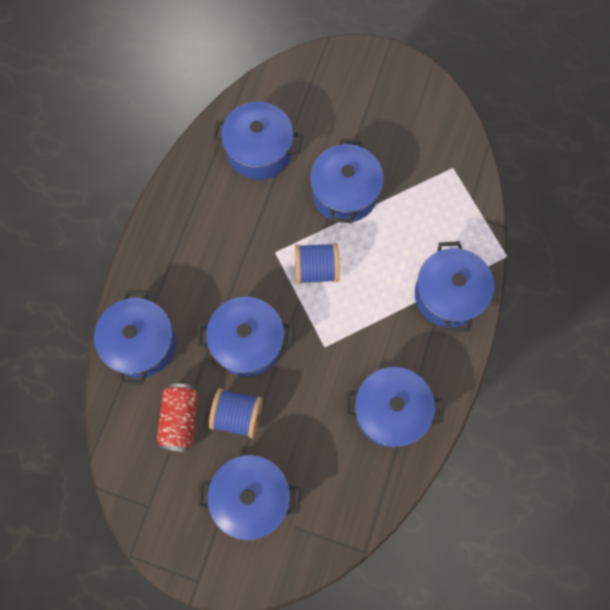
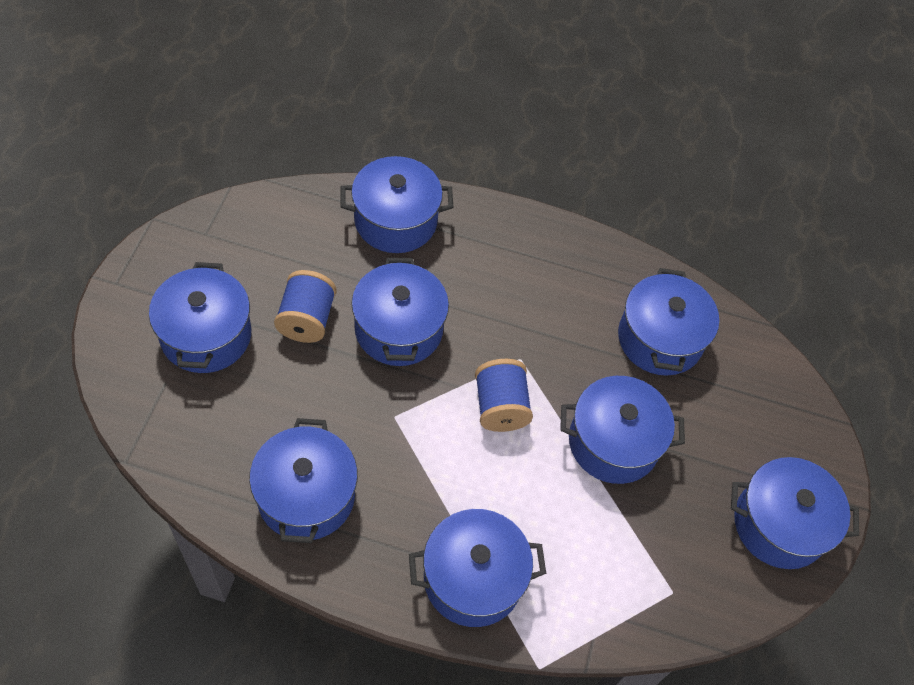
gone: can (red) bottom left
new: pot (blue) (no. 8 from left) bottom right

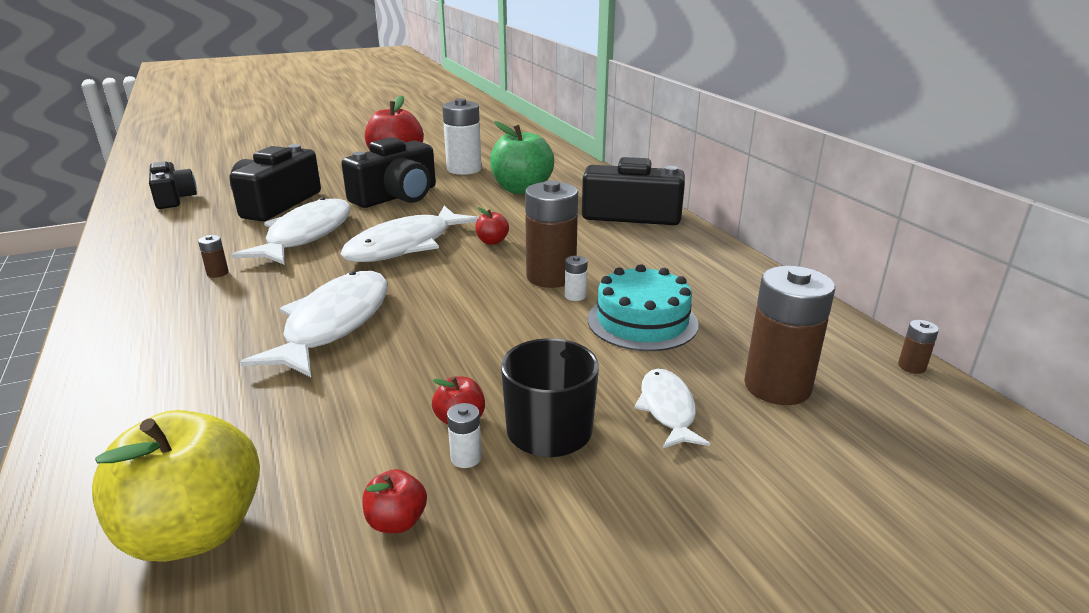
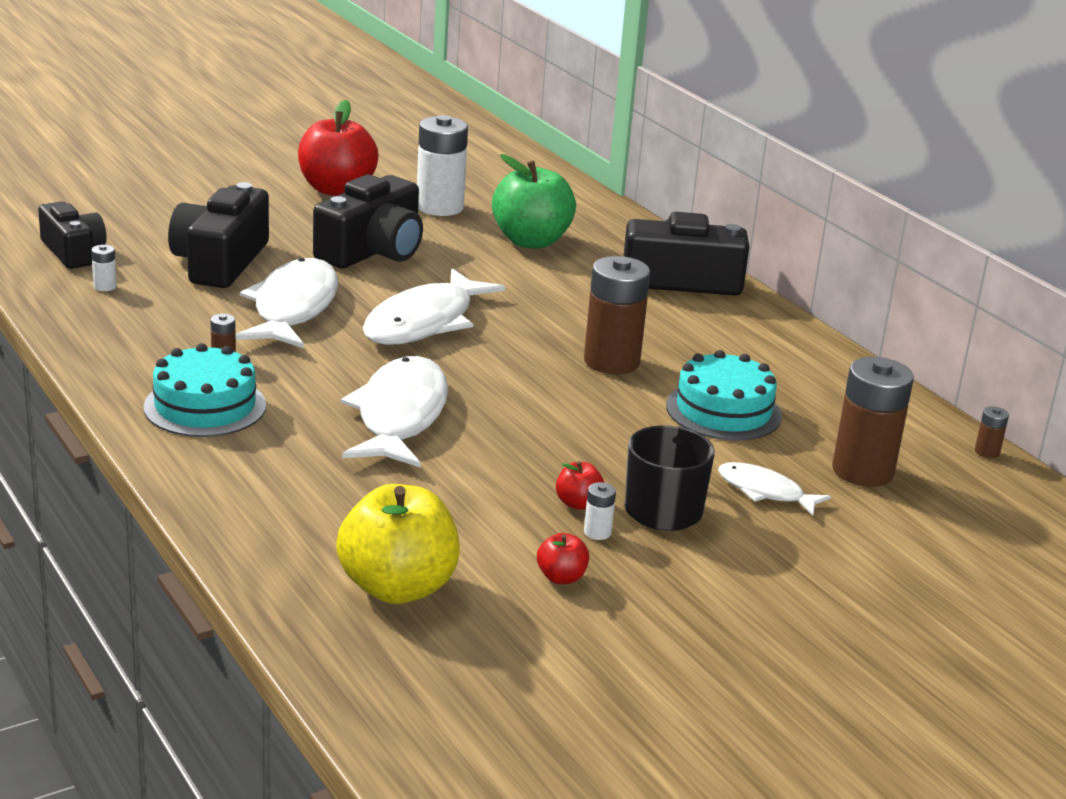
gone: apple (red) (no. 4 from left) centre
new: cake (turquoise) (no. 1 from left) middle left
shifted: battery (white) (no. 3 from left in the first image) centre to battery (white) (no. 1 from left) middle left
rotated: fish (white) (no. 4 from left) bottom centre = middle right 45 degrees counterclockwise

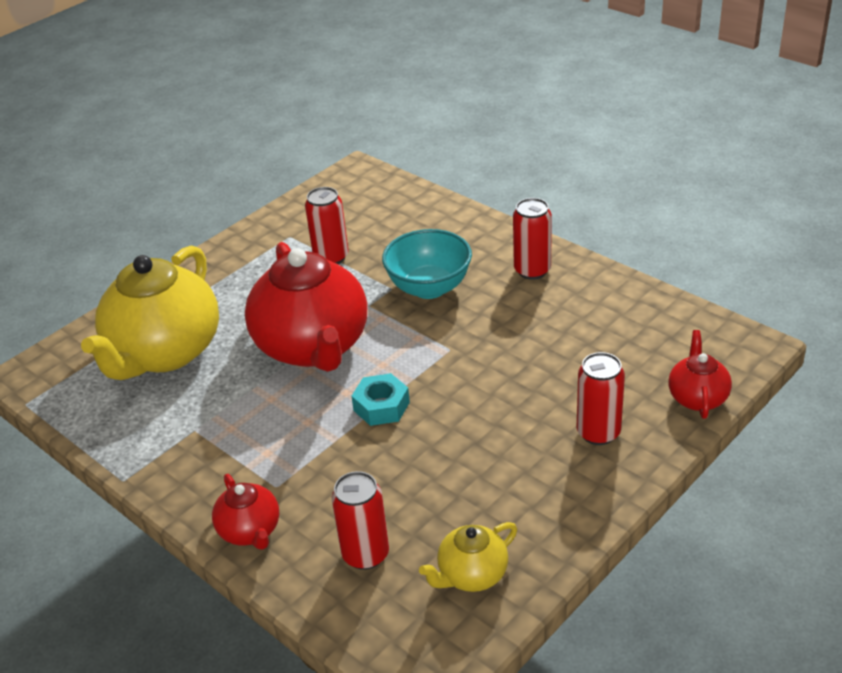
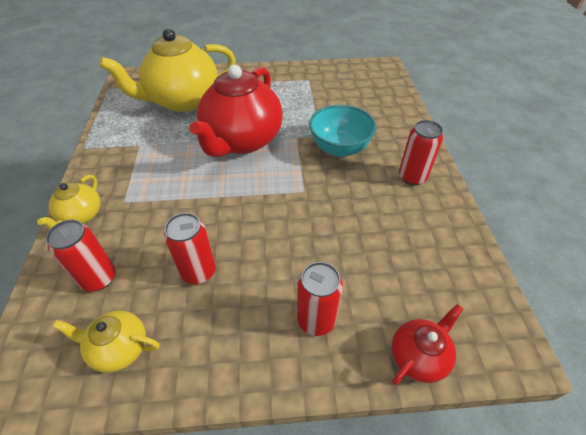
gone: nut (turquoise) centre
shifted: can (red) (no. 1 from left in the first image) centre to can (red) (no. 2 from left) middle left
repainted: teapot (red) (no. 1 from left) bottom left to teapot (yellow) (no. 1 from left) middle left

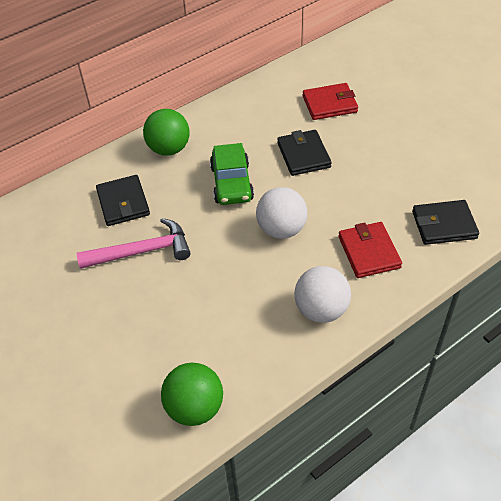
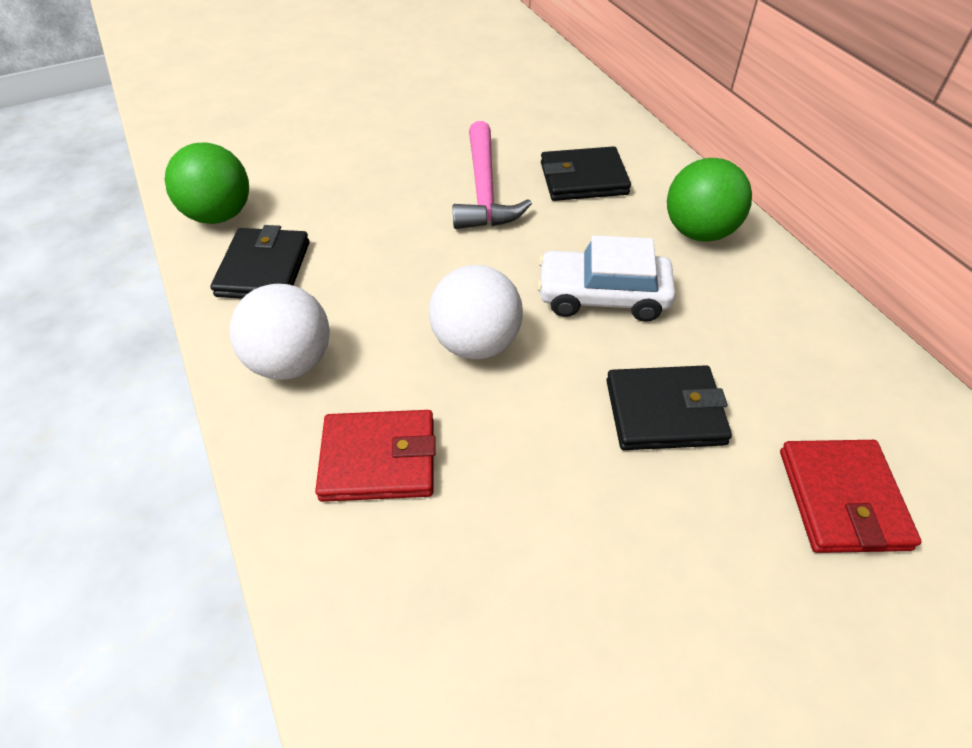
shifted: wallet (black) (no. 3 from left in the first image) middle right to wallet (black) (no. 1 from left) middle left
repainted: car (green) centre to car (white) centre

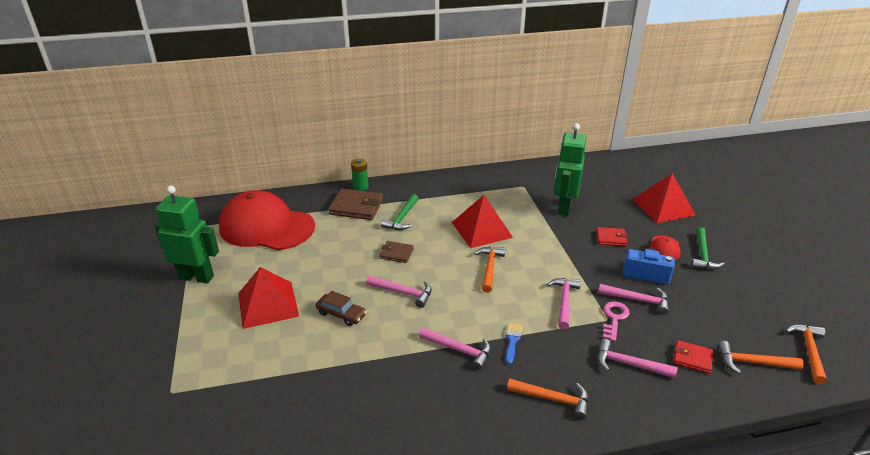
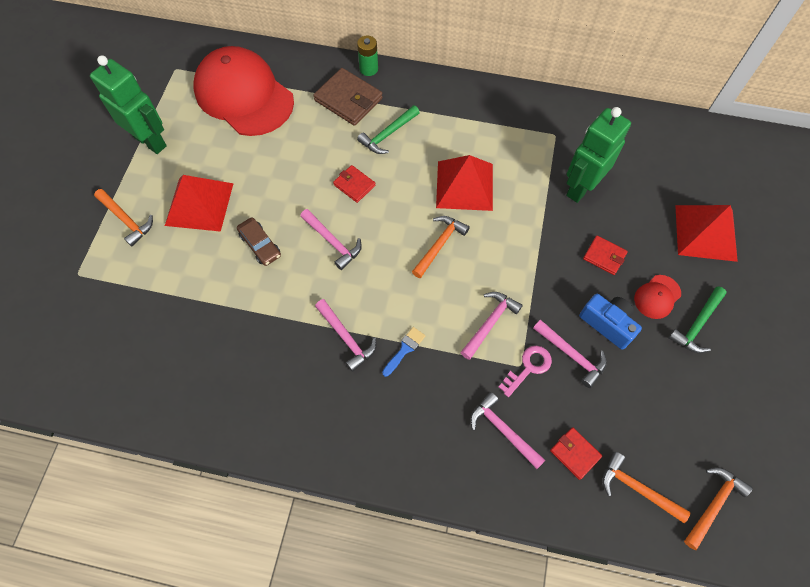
shifted: hammer (orange) (no. 2 from left in the first image) bottom centre to hammer (orange) (no. 1 from left) middle left
repainted: wallet (brown) (no. 2 from left) centre to wallet (red) (no. 1 from left) top centre

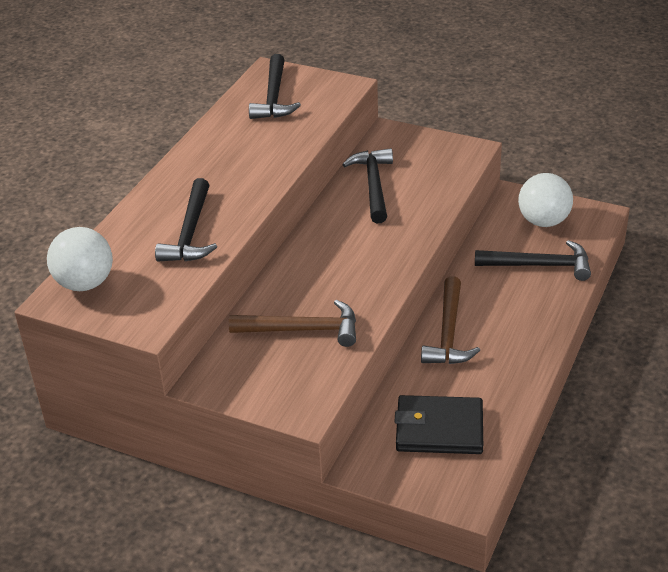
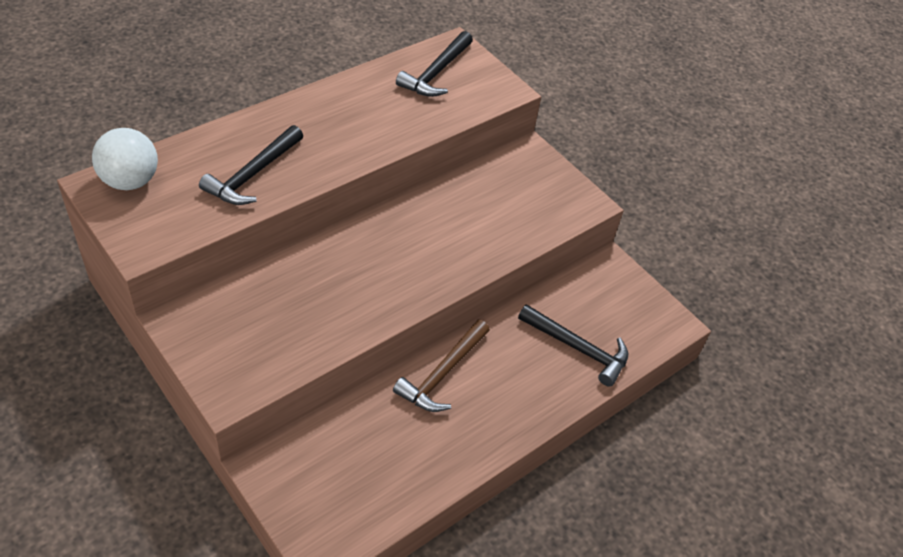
gone: hammer (brown) (no. 1 from left) centre; hammer (black) (no. 3 from left) top centre; wallet (black) bottom centre; ball (white) (no. 2 from left) middle right

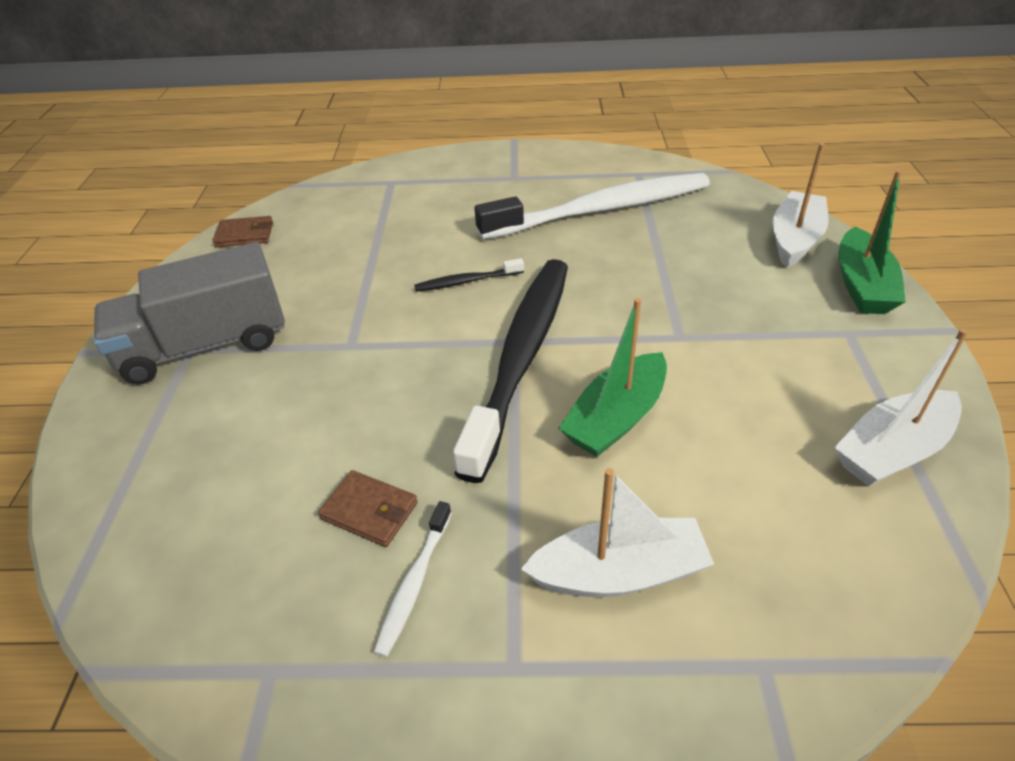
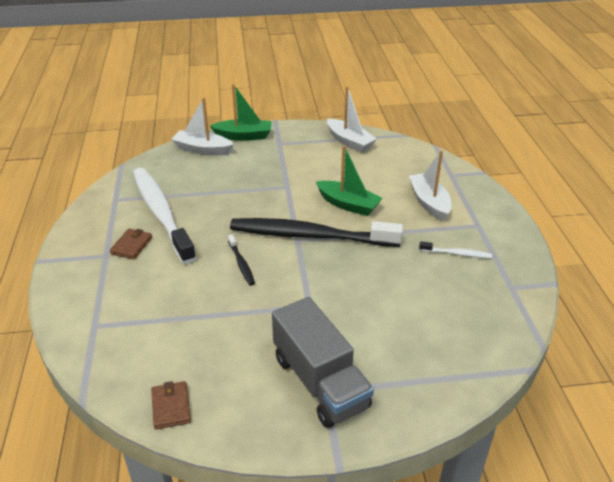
shifted: wallet (brown) (no. 2 from left in the first image) bottom centre to wallet (brown) (no. 1 from left) middle left

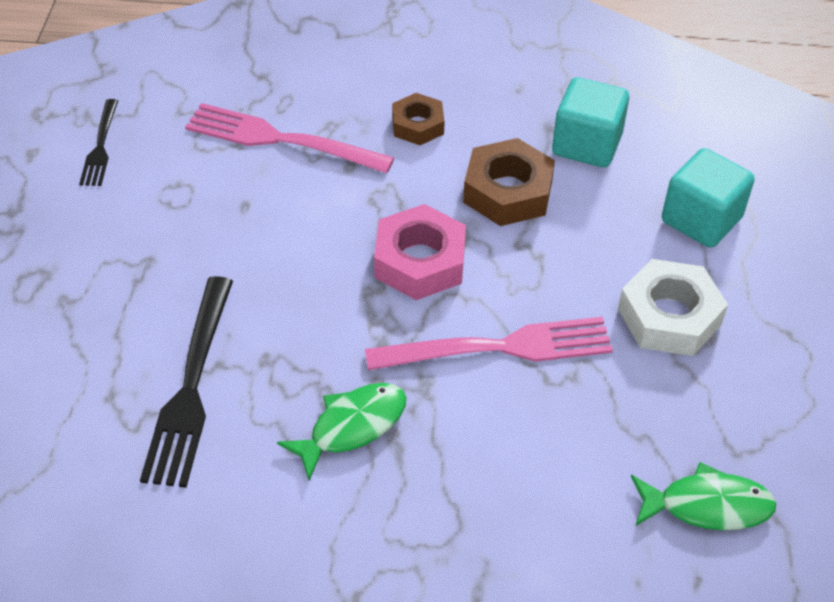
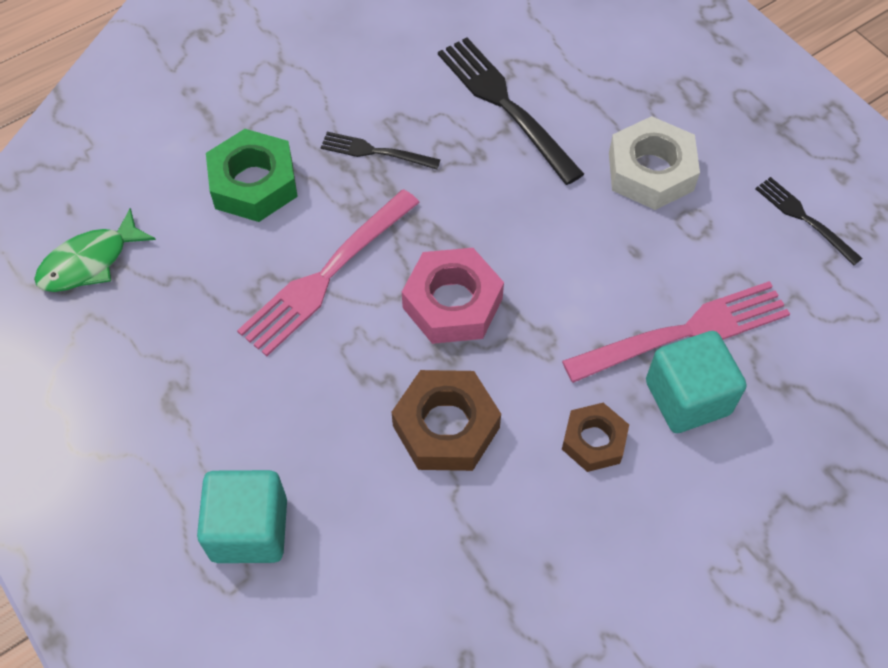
new: nut (green) top left
shifted: cube (turquoise) (no. 1 from left in the first image) top right to cube (turquoise) (no. 2 from left) middle right; nut (white) middle right to top right
swapped: fish (green) (no. 1 from left) bottom centre to fork (black) (no. 1 from left) top centre

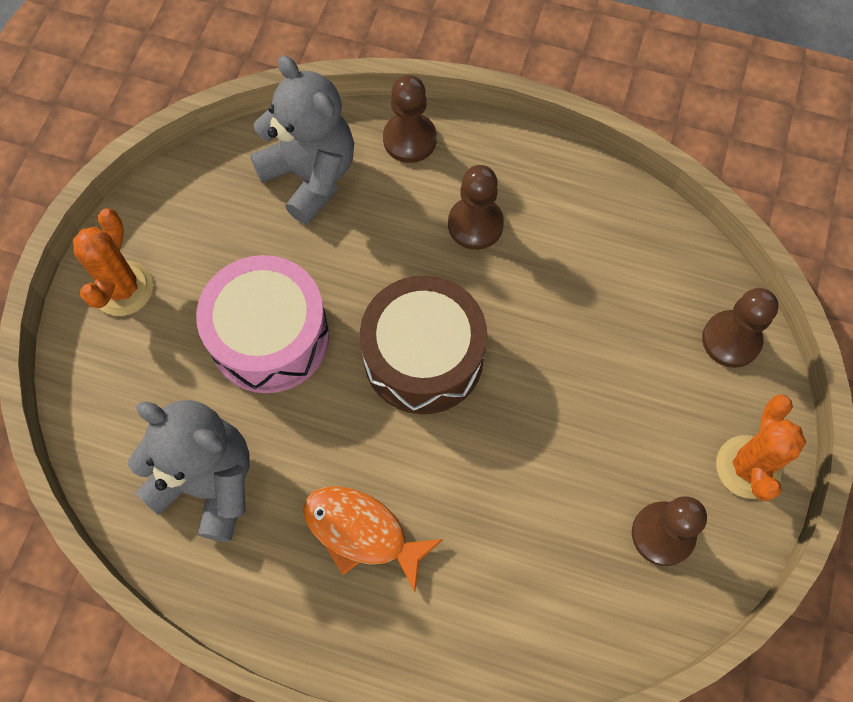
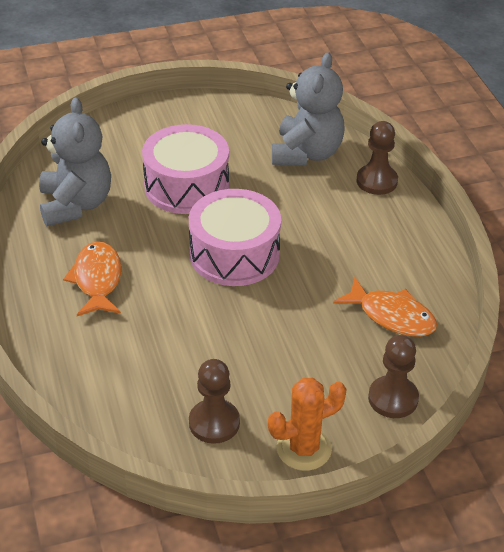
gone: cactus (orange) (no. 1 from left) middle left; pawn (brown) (no. 2 from left) top centre
new: fish (orange) (no. 2 from left) middle right
repainted: drum (brown) centre to drum (pink) (no. 2 from left) centre

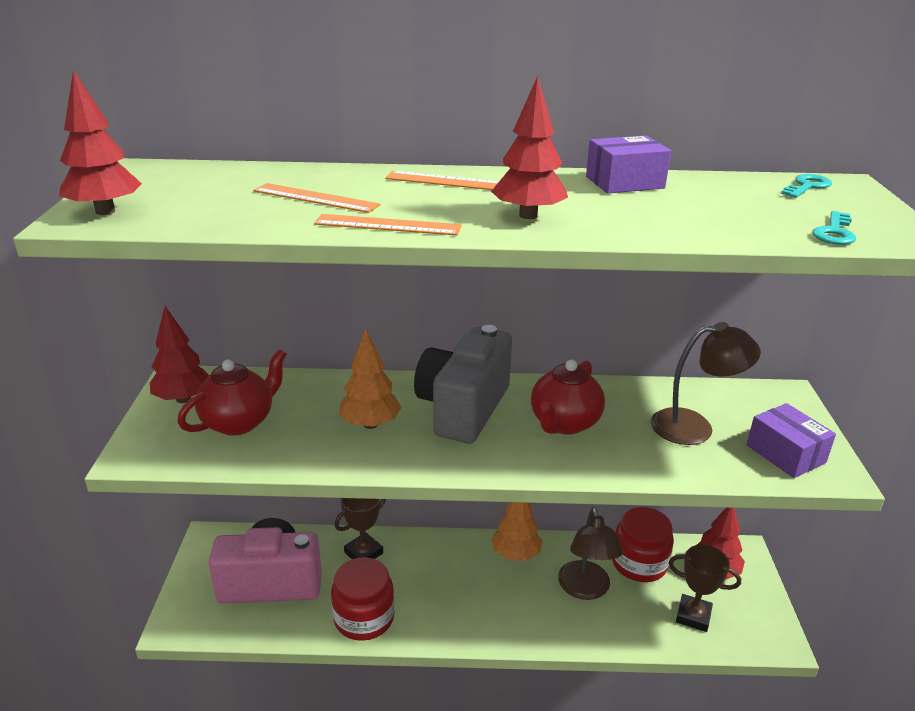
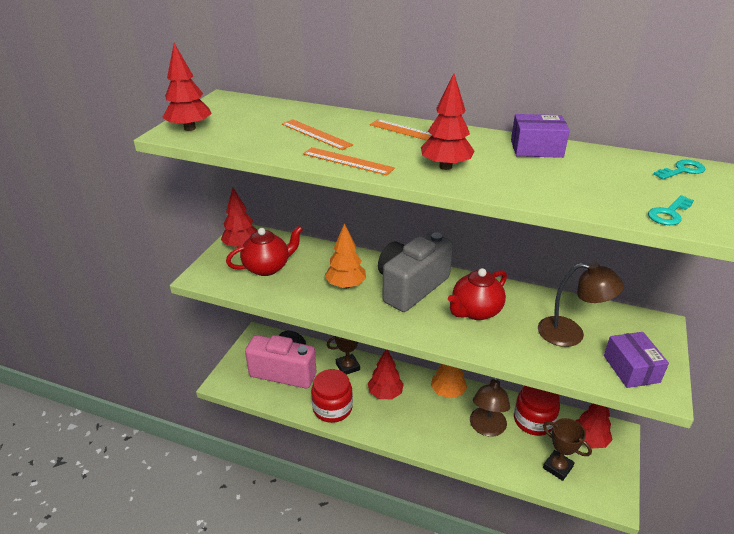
new: tree (red) (no. 3 from left) bottom centre

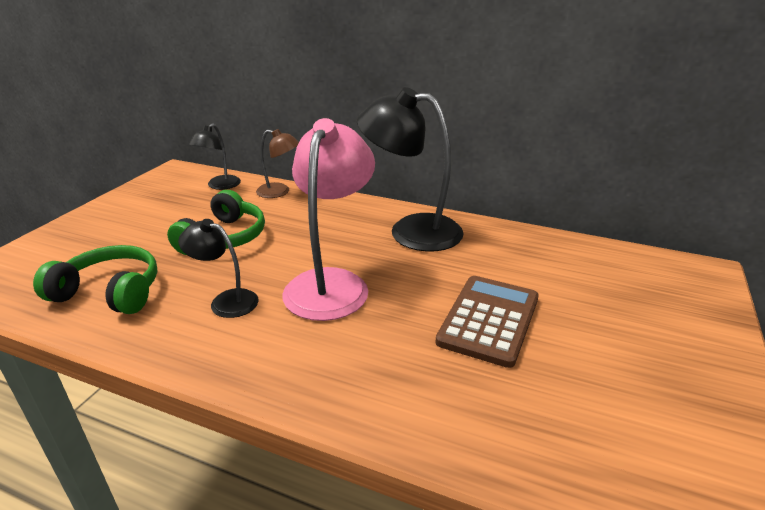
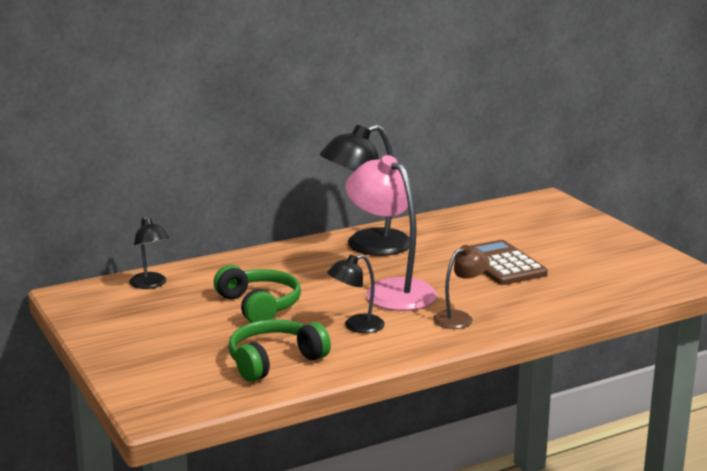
shifted: lamp (brown) top centre to centre

